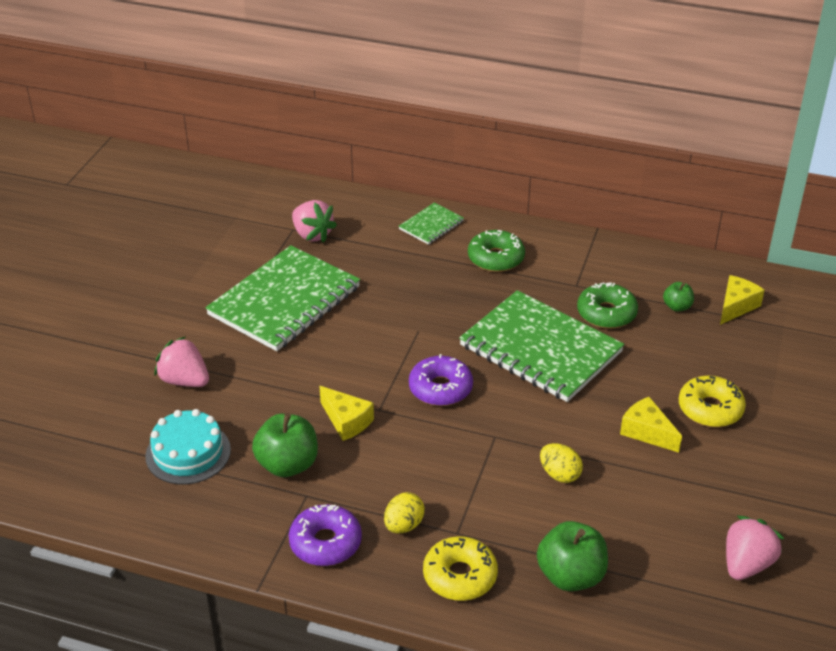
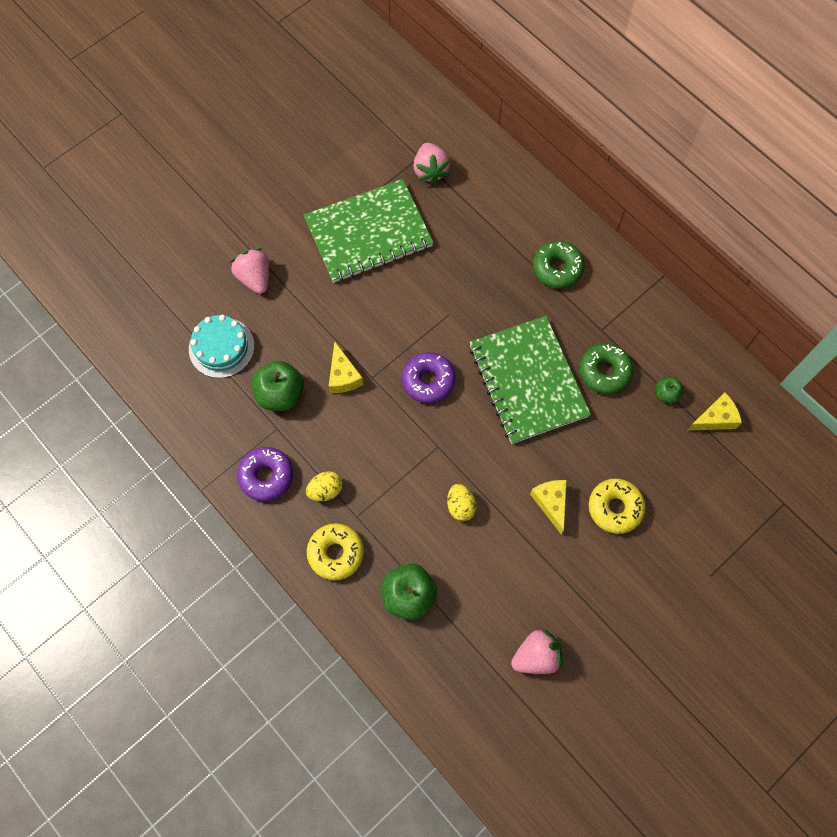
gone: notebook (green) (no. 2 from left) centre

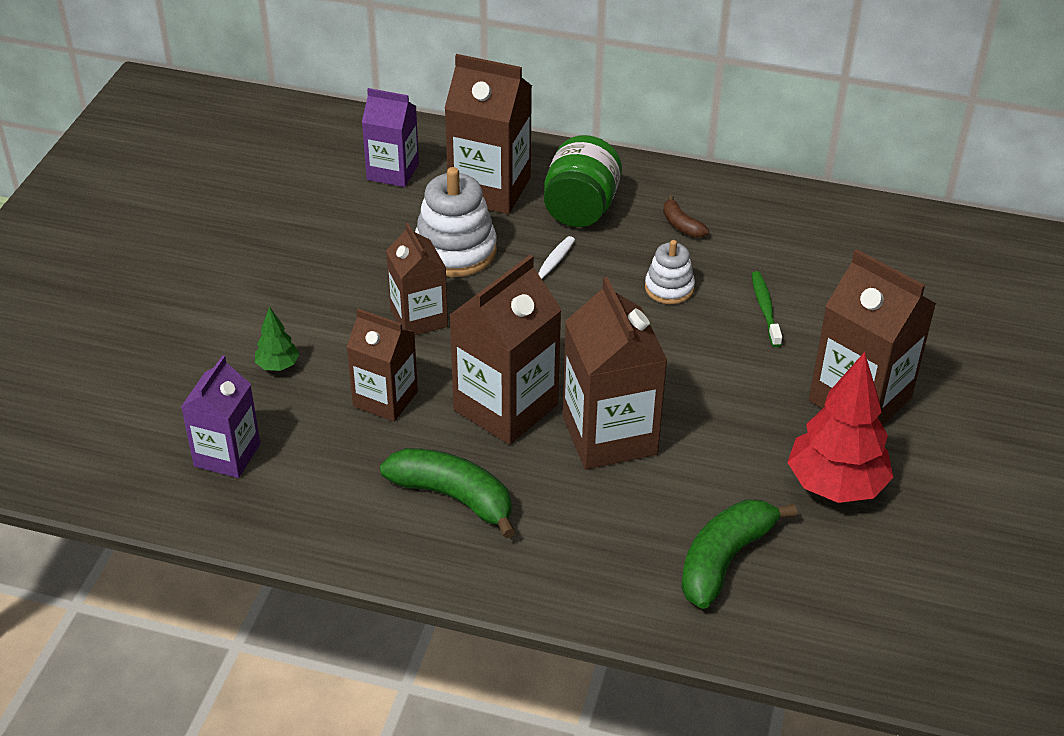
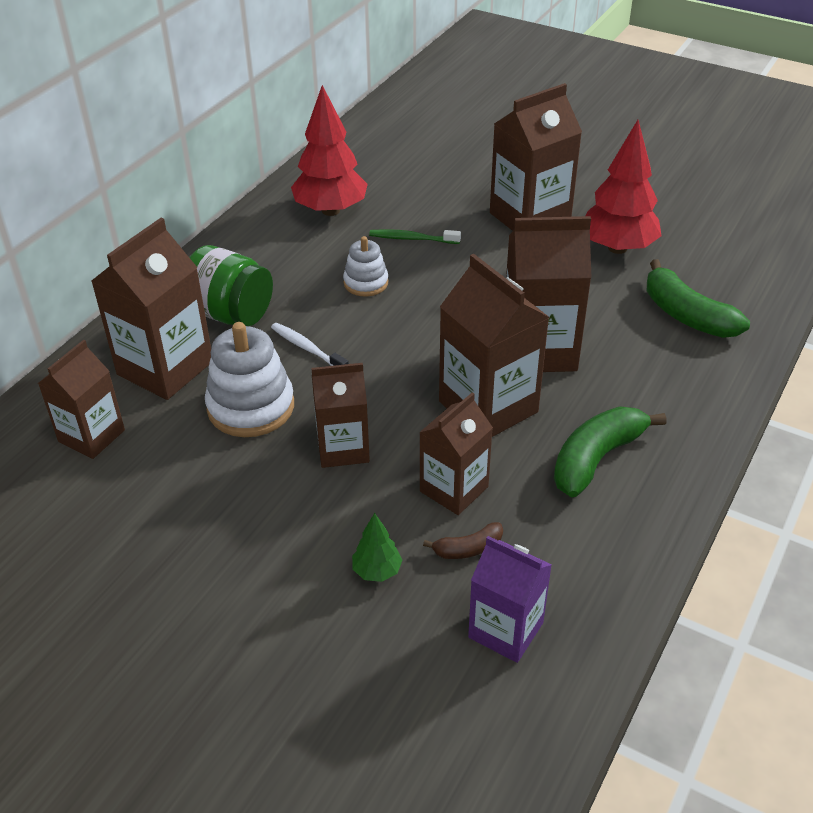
new: tree (red) (no. 1 from left) top centre
shifted: banana (brown) top centre to centre
repainted: carton (purple) (no. 2 from left) top centre to carton (brown) (no. 1 from left) middle left

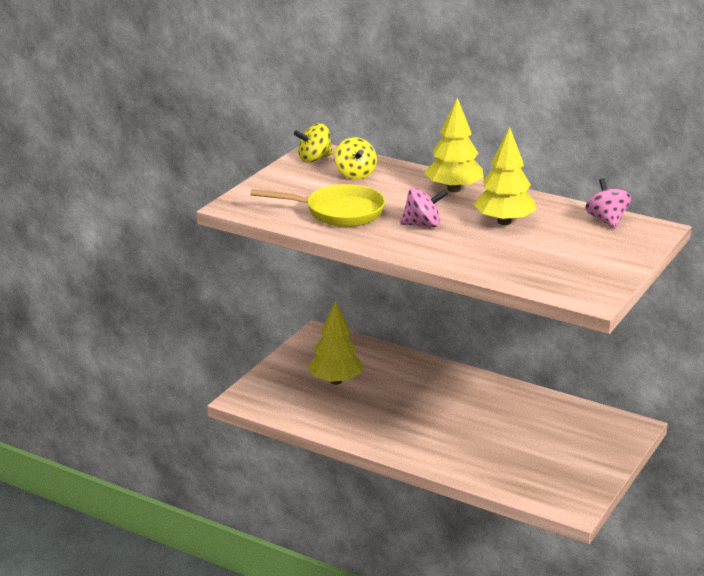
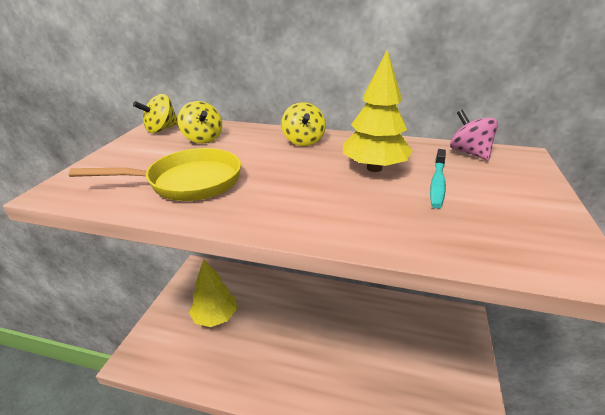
gone: spinning top (pink) (no. 1 from left) centre
new: toothbrush (turquoise) middle right
swapped: tree (yellow) (no. 2 from left) top centre to spinning top (yellow) (no. 3 from left) top centre

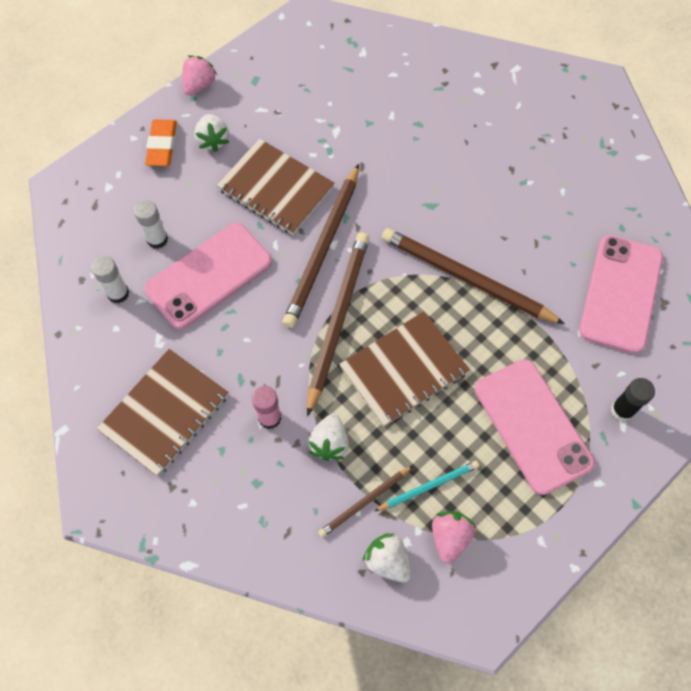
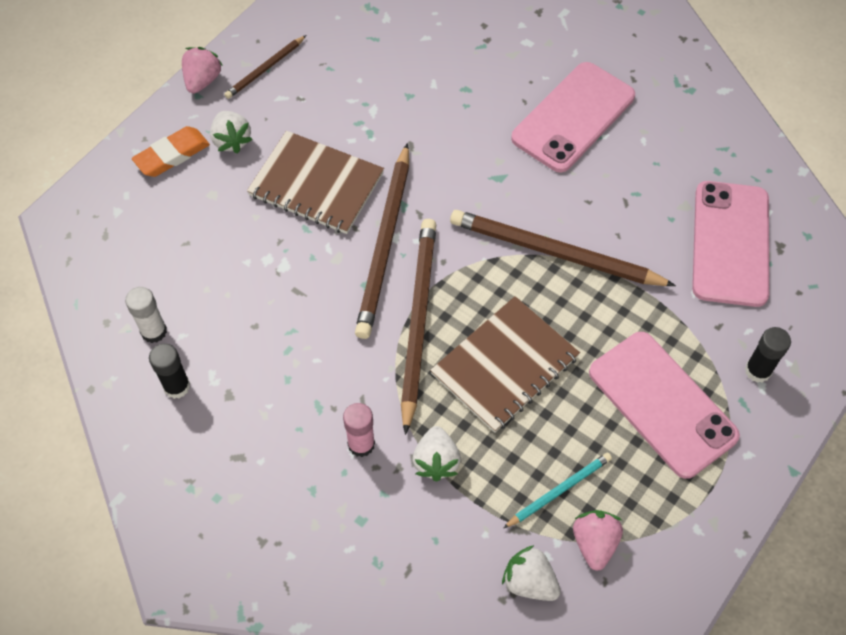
gone: notebook (brown) (no. 1 from left) middle left; glue stick (white) (no. 2 from left) top left
new: glue stick (black) (no. 1 from left) middle left
shifted: phone (pink) (no. 1 from left) middle left to top right; pencil (brown) (no. 3 from left in the first image) bottom centre to pencil (brown) (no. 1 from left) top left
rotated: eraser (orange) top left = top left 60 degrees clockwise

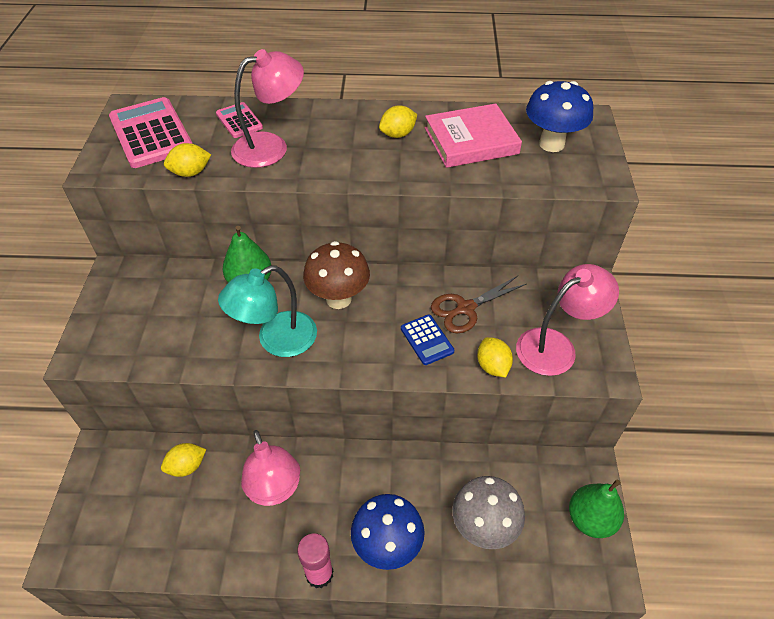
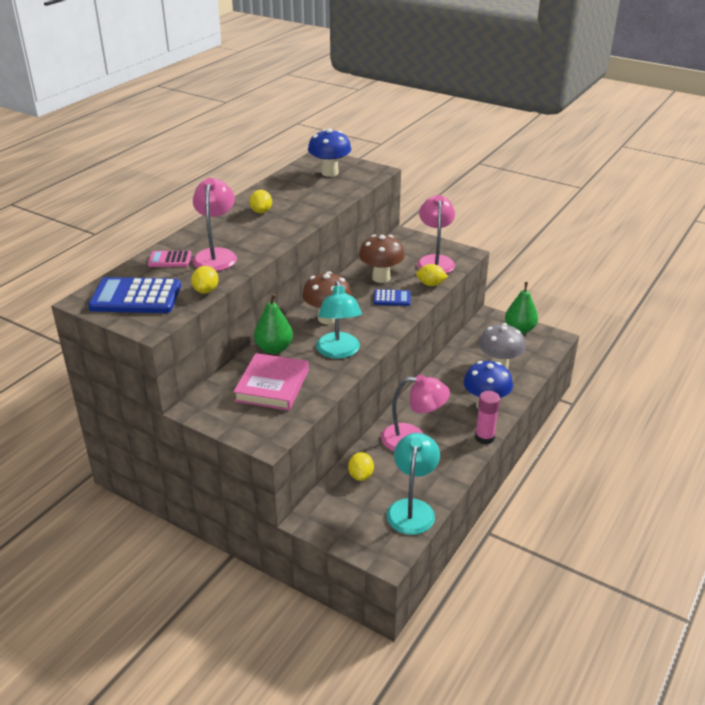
new: lamp (turquoise) (no. 2 from left) bottom centre
shifted: book (pink) top centre to centre
swapped: scissors (brown) centre to mushroom (brown) (no. 2 from left) centre
repainted: calculator (pink) (no. 1 from left) top left to calculator (blue) (no. 1 from left) middle left

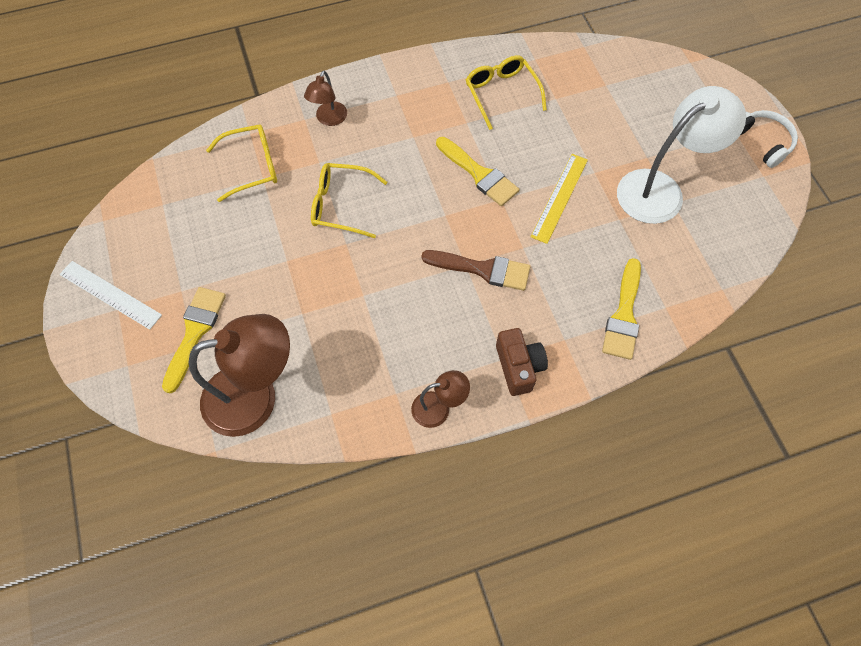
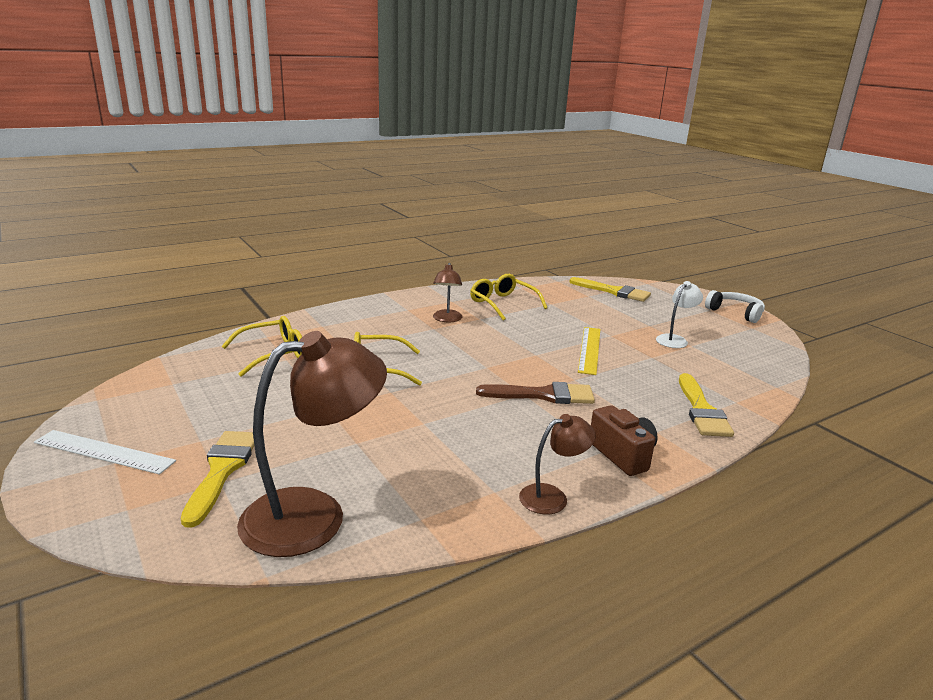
shifted: lamp (brown) (no. 2 from left) top centre to centre; brush (yellow) (no. 2 from left) top centre to centre
scaled: lamp (white) top right = middle right x0.50

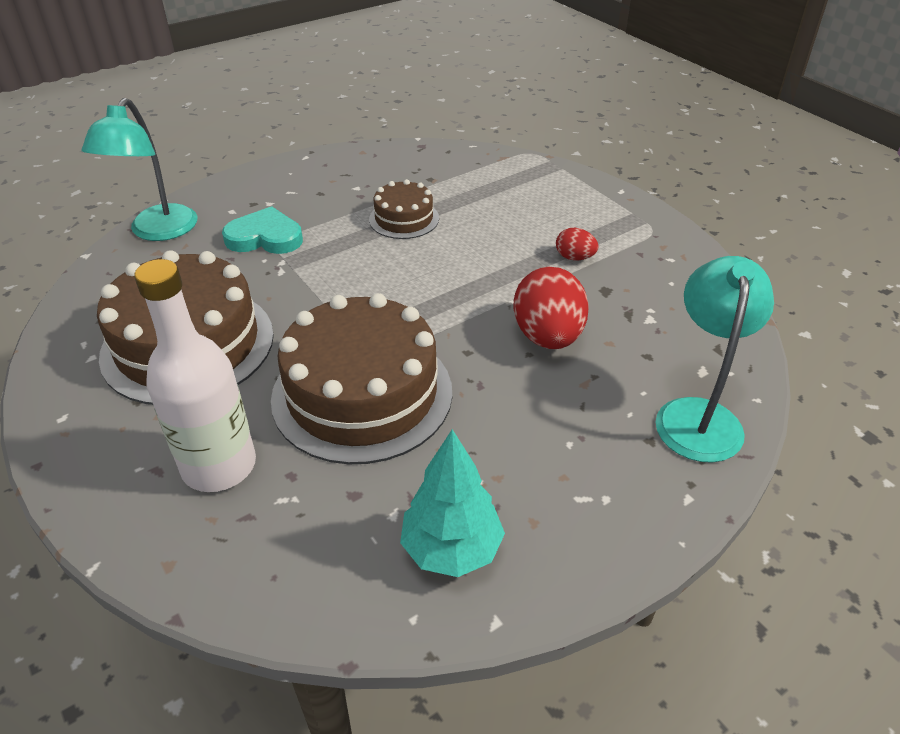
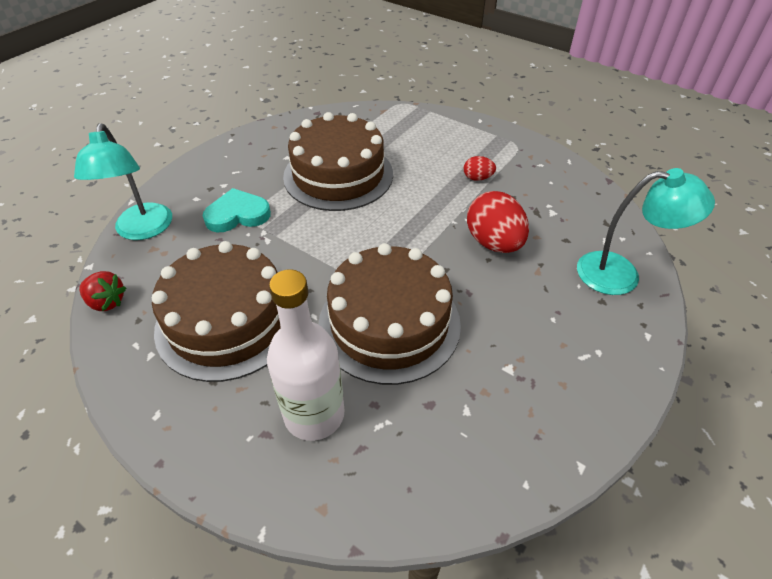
gone: tree (turquoise) bottom centre
new: strawberry (red) middle left
rotated: lamp (turquoise) (no. 2 from left) middle right = middle right 105 degrees clockwise
scaled: cake (brown) (no. 3 from left in the first image) top centre = top centre x1.98

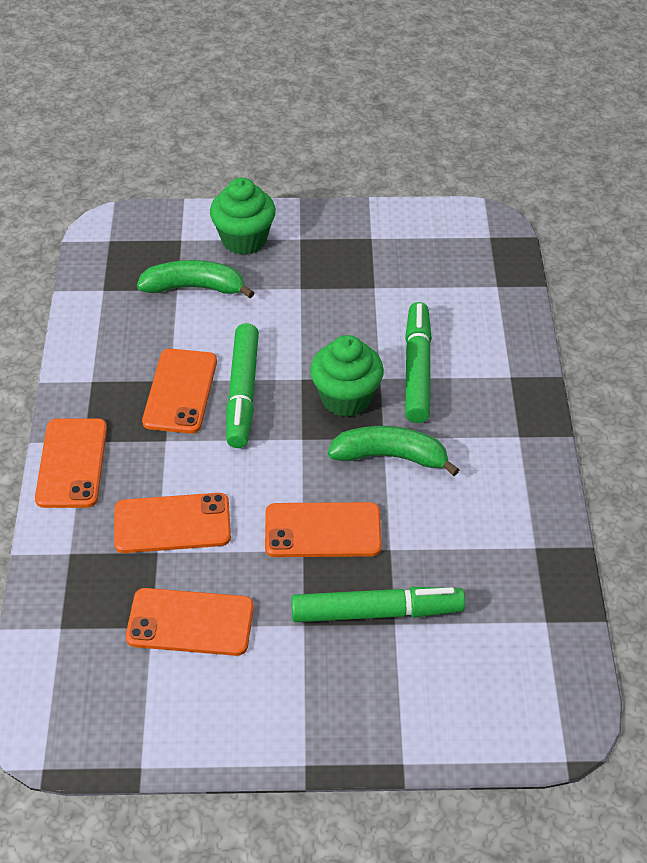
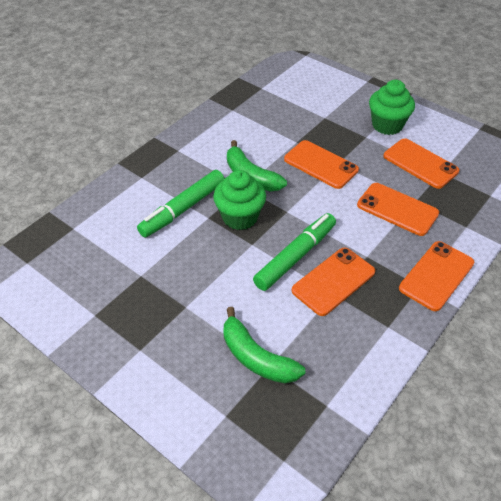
gone: marker (green) (no. 2 from left) bottom centre
shifted: cupcake (green) (no. 1 from left in the first image) top centre to cupcake (green) (no. 2 from left) top right

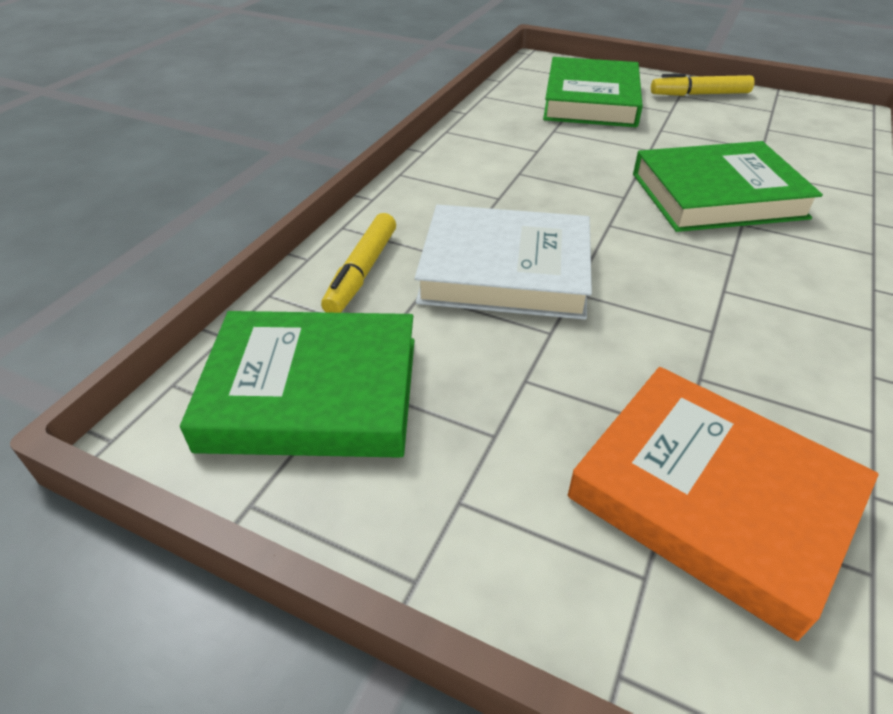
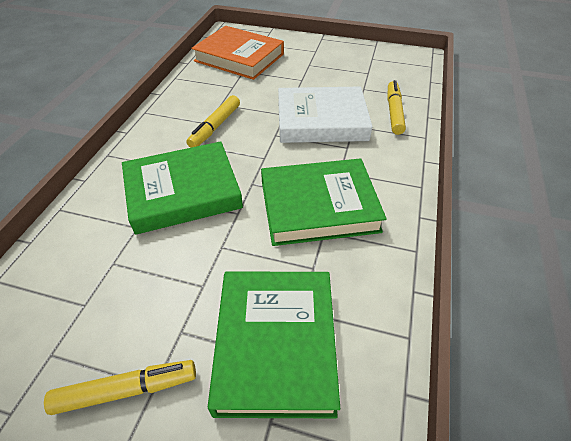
new: marker (yellow) (no. 2 from left) top centre
shifted: book (green) (no. 1 from left in the first image) middle left to book (green) (no. 3 from left) centre

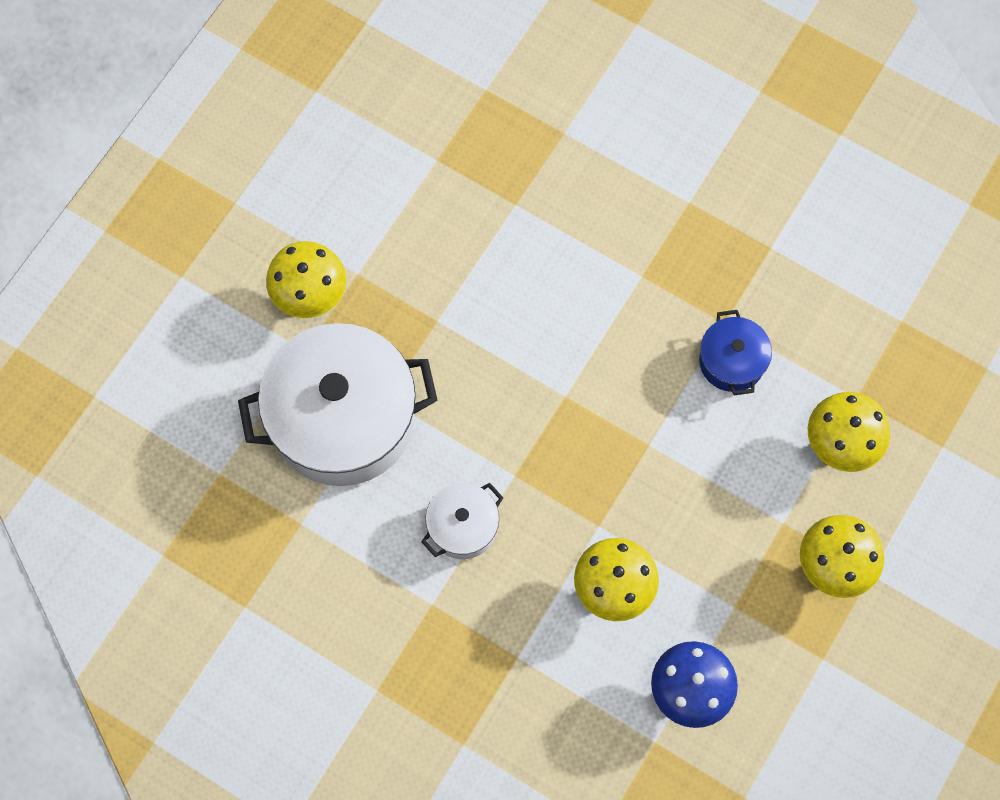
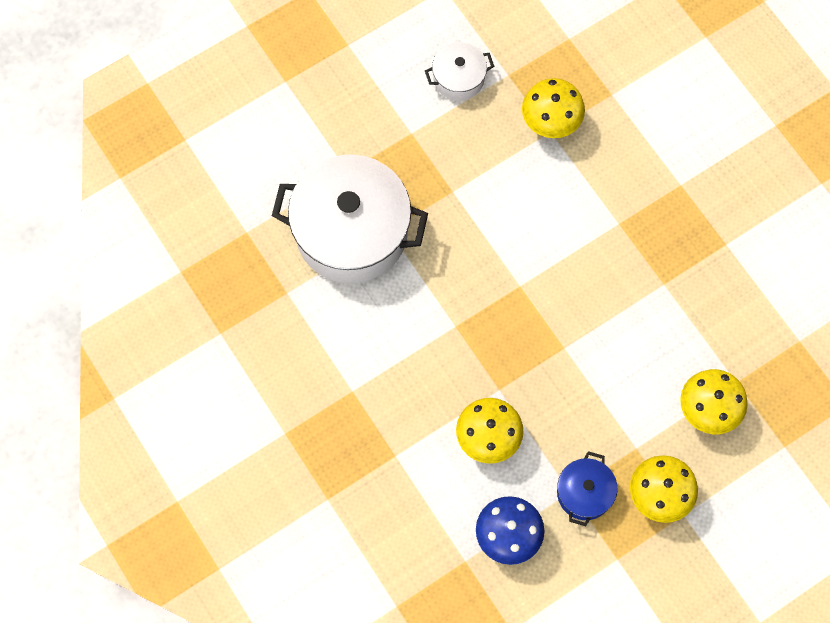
shifted: mushroom (yellow) (no. 1 from left in the first image) middle left to mushroom (yellow) (no. 2 from left) top centre; pot (white) (no. 2 from left) centre to top centre; pot (blue) middle right to bottom right

